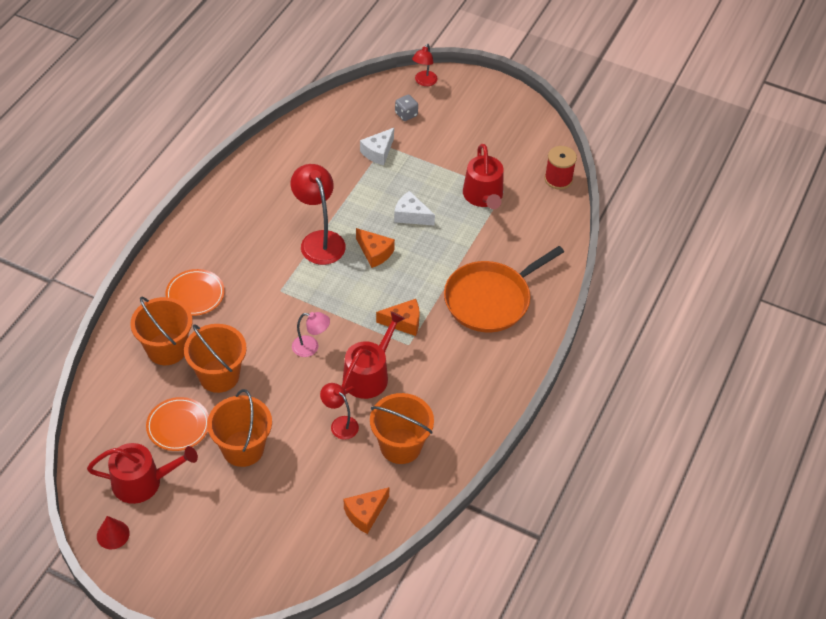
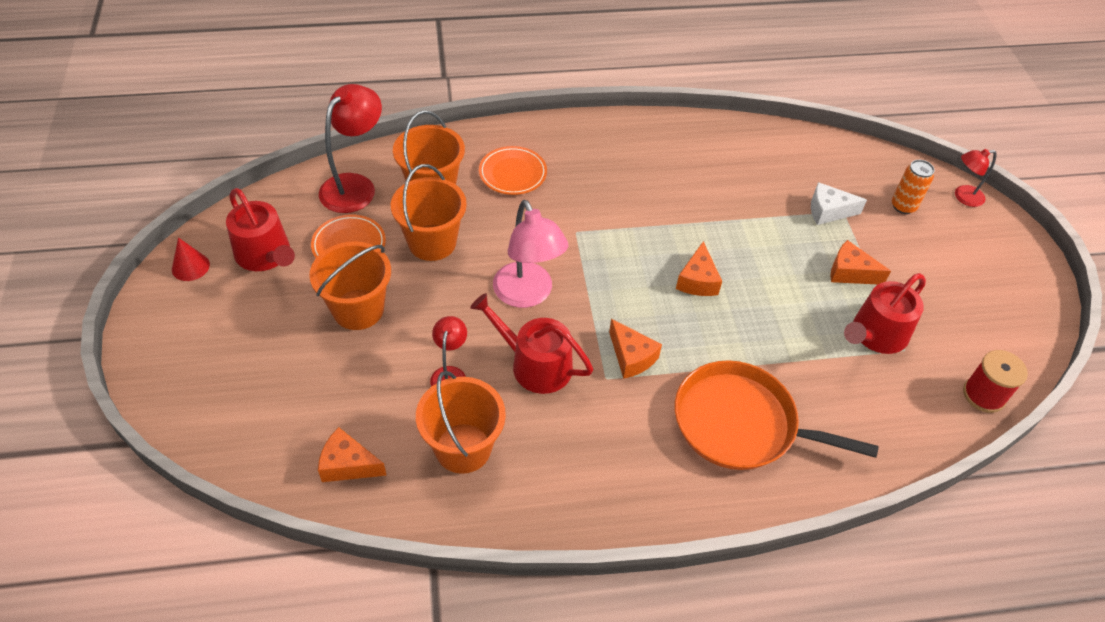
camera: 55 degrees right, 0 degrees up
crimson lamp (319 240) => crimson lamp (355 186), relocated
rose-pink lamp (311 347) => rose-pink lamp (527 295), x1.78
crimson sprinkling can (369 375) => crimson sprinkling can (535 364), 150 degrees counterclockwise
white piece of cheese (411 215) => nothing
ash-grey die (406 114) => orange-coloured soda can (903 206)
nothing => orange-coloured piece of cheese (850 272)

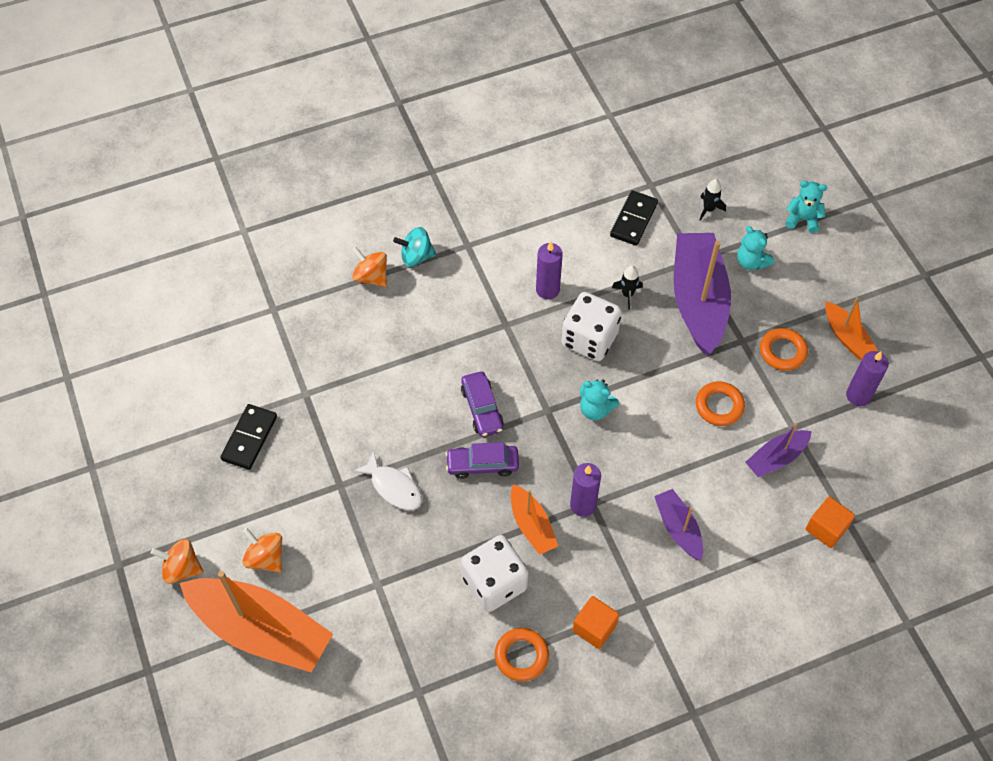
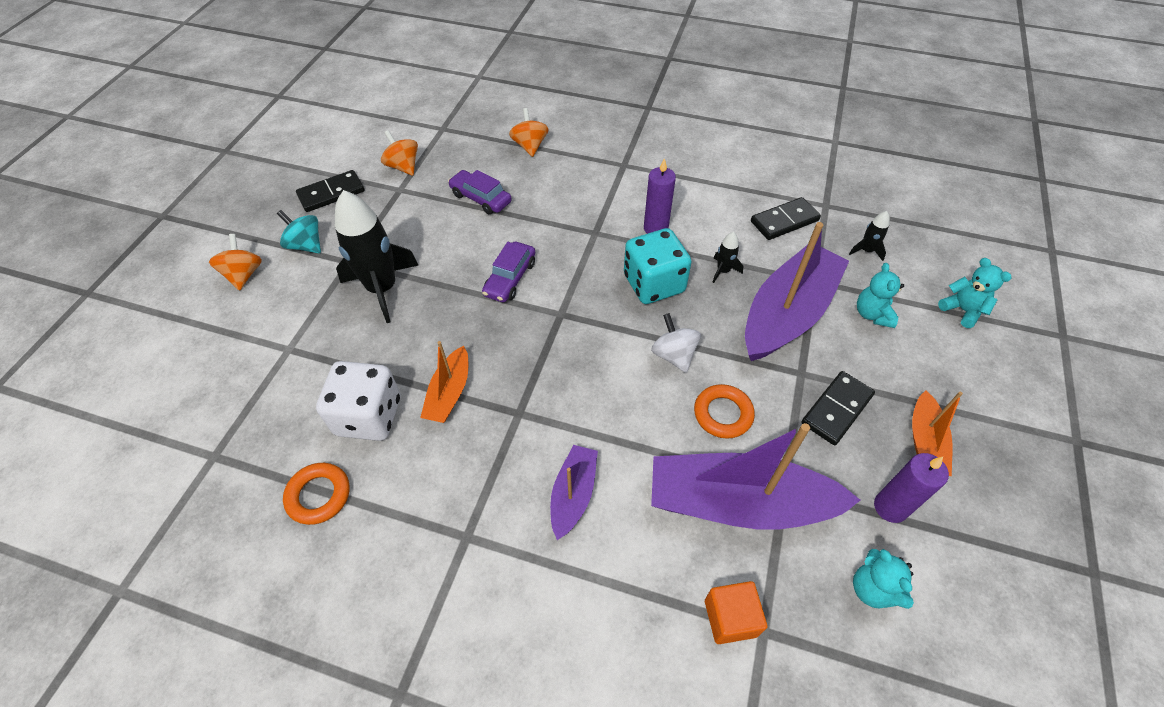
camera: 40 degrees right, 5 degrees down
orange-coloured toy top (182 568) => orange-coloured toy top (403 166), relocated
orange-coloured sailboat (261 630) => nothing
white fish (394 487) => jet-black toy rocket (382 289)
aqua toy top (416 257) => aqua toy top (306 245), relocated
violet automobile (482 465) => violet automobile (481 198), relocated
white die (589 339) => aqua die (654 284)
violet candle (583 505) => nothing
orange-coloured solid cube (594 628) => nothing
aqua stuffed bear (595 409) => aqua stuffed bear (872 589), relocated
violet sailboat (776 458) => violet sailboat (738 503), x1.97
orange-coloured torus (782 352) => jet-black domino tile (837 409)
nothing => white toy top (674 355)

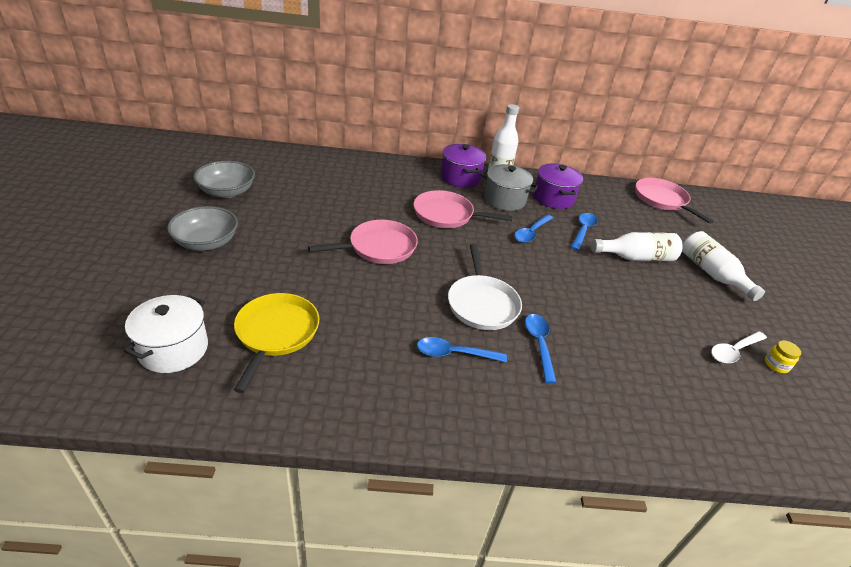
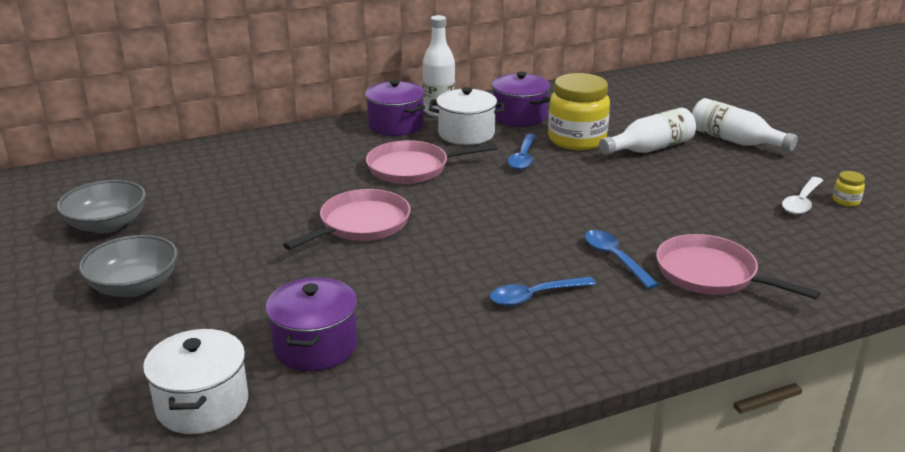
camera: 20 degrees left, 10 degrees down
golden pan (276 333) => violet cooking pot (315 346)
white pan (482 304) => nothing
ash-grey cooking pot (504 200) => white cooking pot (466 134)
blue spoon (583 231) => golden jar (577 140)
rose-pink pan (662 200) => rose-pink pan (710 274), relocated

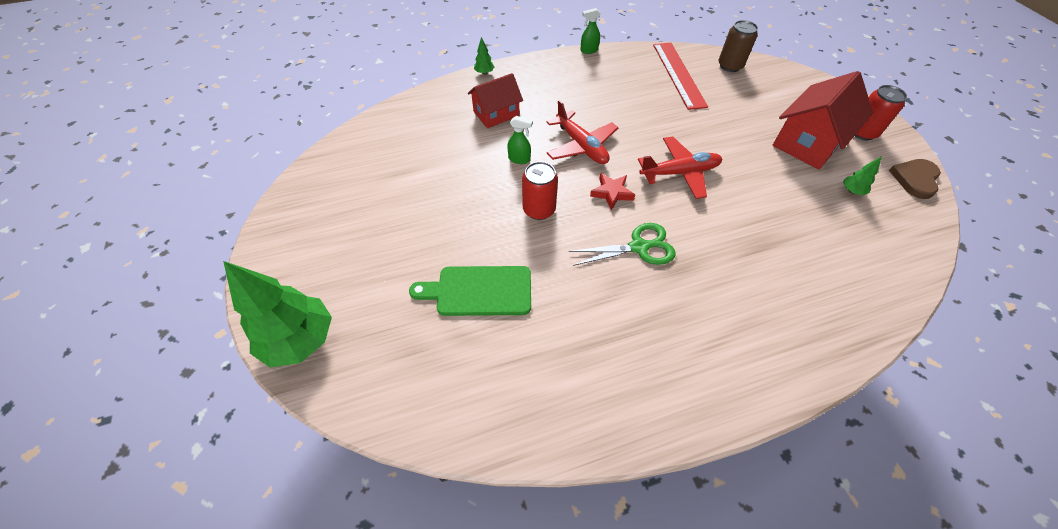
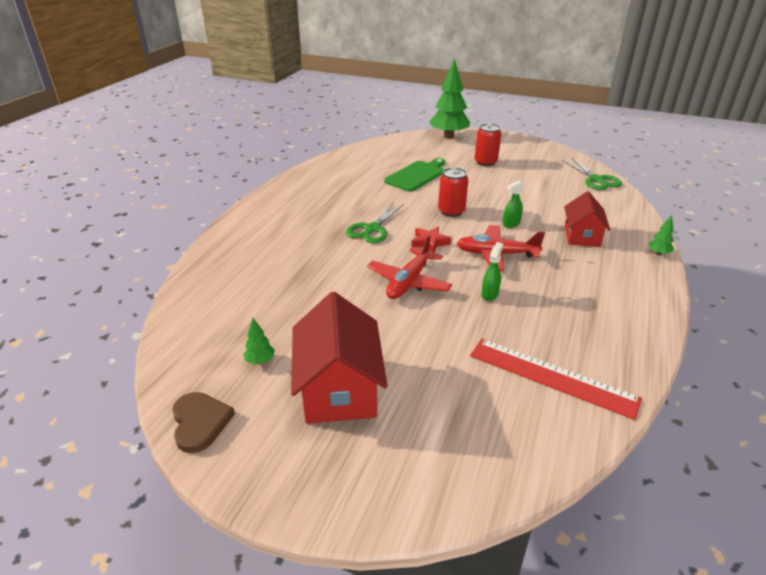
camera: 130 degrees right, 20 degrees down
leaf-green spray bottle (589 50) => leaf-green spray bottle (490 294), relocated
brown soda can (730 66) => nothing
crimson soda can (862 132) => crimson soda can (485 162), relocated
nothing => leaf-green scissors (596 179)

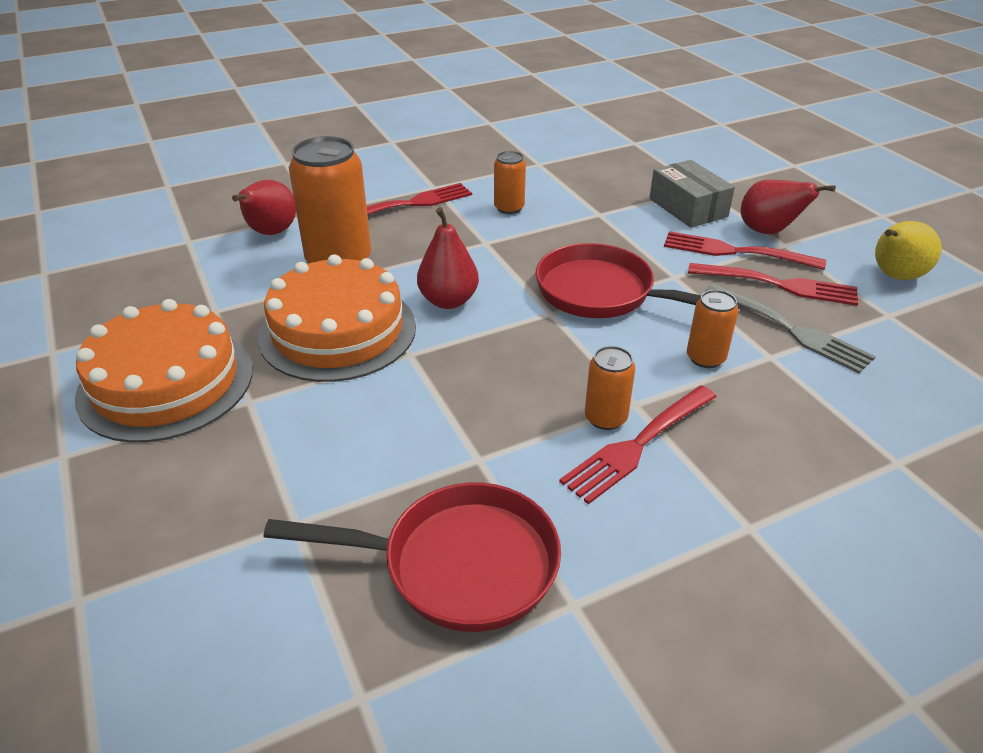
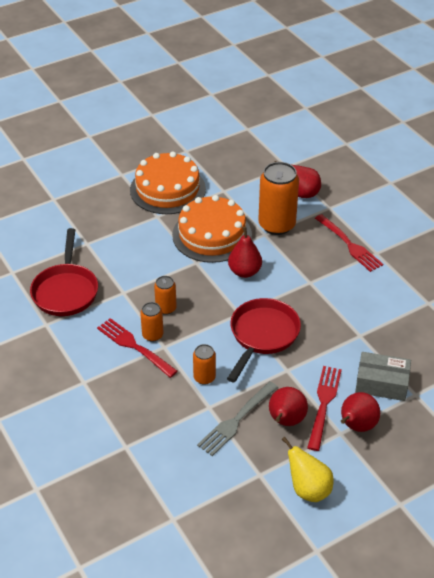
camera: 85 degrees right, 5 degrees up
orange-coloured soda can (509 208) => orange-coloured soda can (166 308), relocated
ash-grey parcel (688 207) => ash-grey parcel (381 383), 45 degrees clockwise
crimson dinner fork (777 285) => crimson toy pear (286 421)

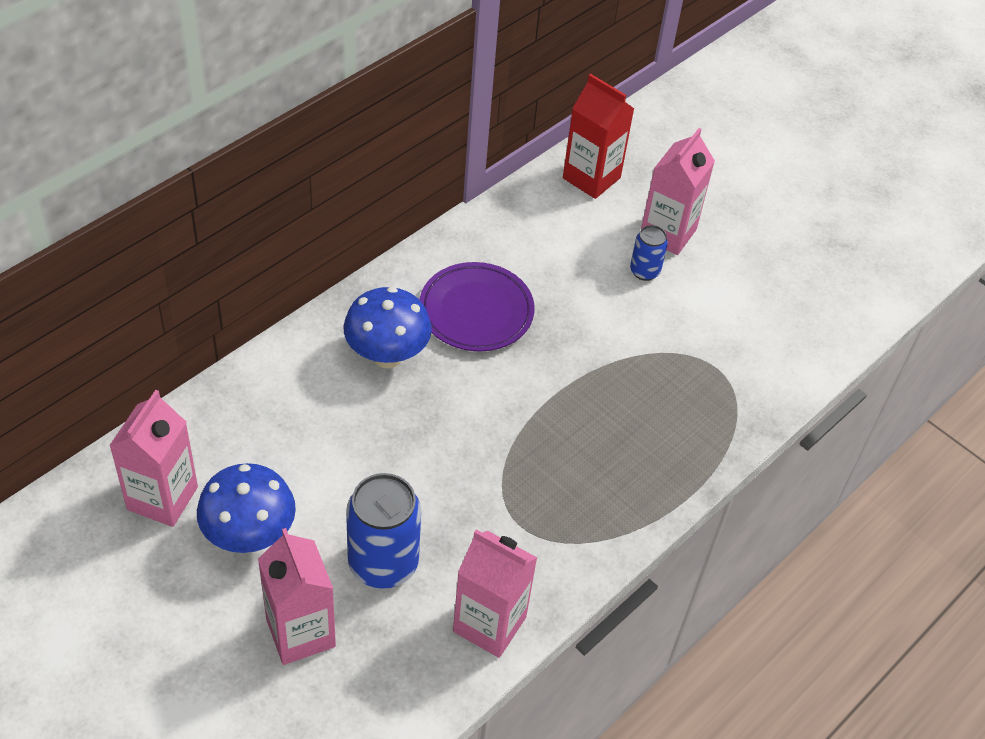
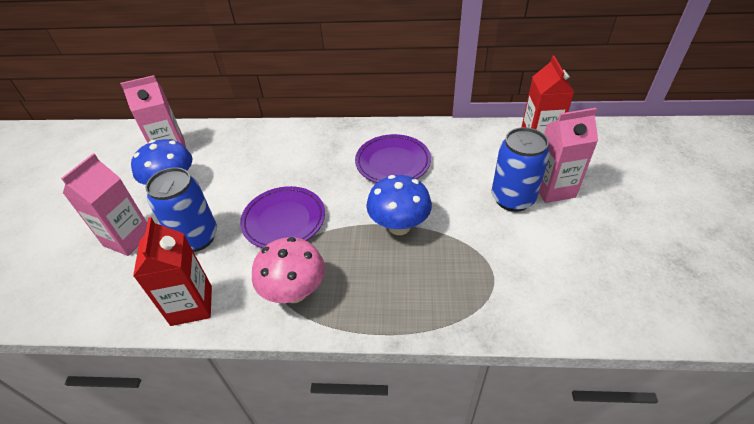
camera: 55 degrees right, 5 degrees down
blue fungus (387 356) => blue fungus (399 226), relocated
rose-pink carton (489 624) => crimson carton (191 305)
blue soda can (644 271) => blue soda can (512 199), x1.89
nothing => violet plate (284 220)
nothing => rose-pink fungus (295 292)

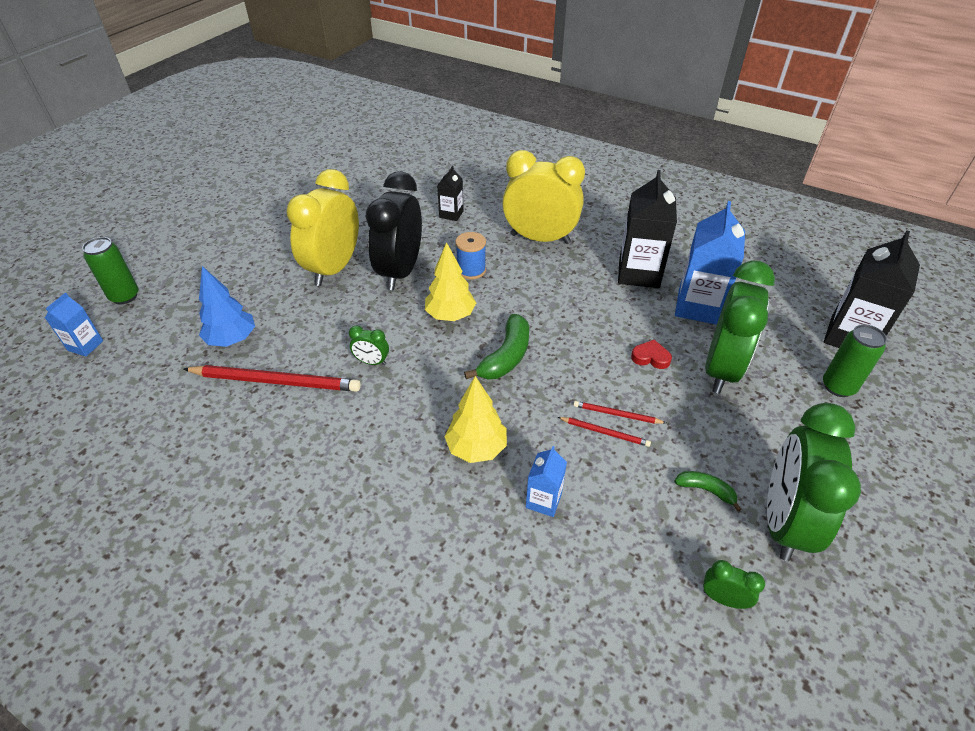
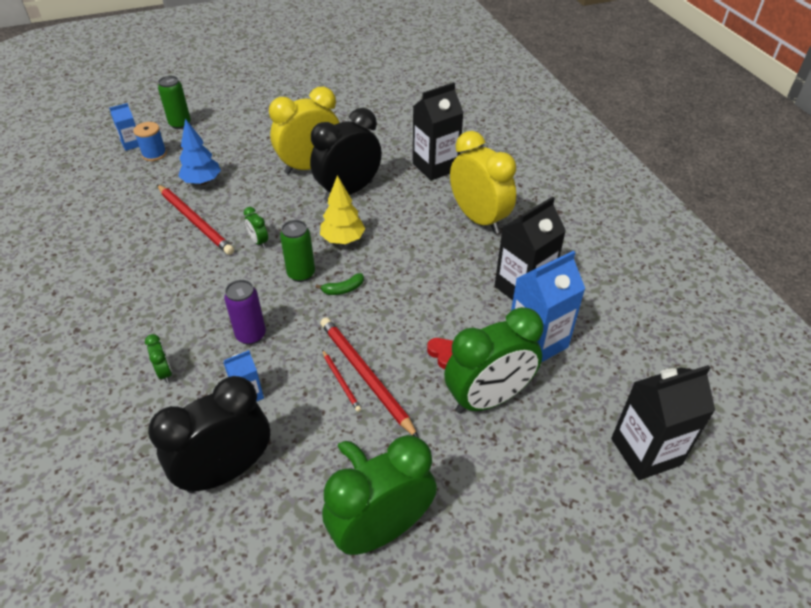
camera: 40 degrees right, 0 degrees up
jet-black carton (451 214) => jet-black carton (435 167), x1.92
golden fir tree (476 448) => violet soda can (251 335)
blue bobbin (471 270) => blue bobbin (154 154), relocated
leaf-green banana (506 356) => leaf-green banana (343 289), x0.56
crimson pencil (616 414) => crimson pencil (365 376), x2.06
leaf-green bedside clock (723 598) => leaf-green bedside clock (165 372), relocated
leaf-green soda can (838 387) => leaf-green soda can (301 274), relocated
nothing => jet-black bedside clock (226 471)

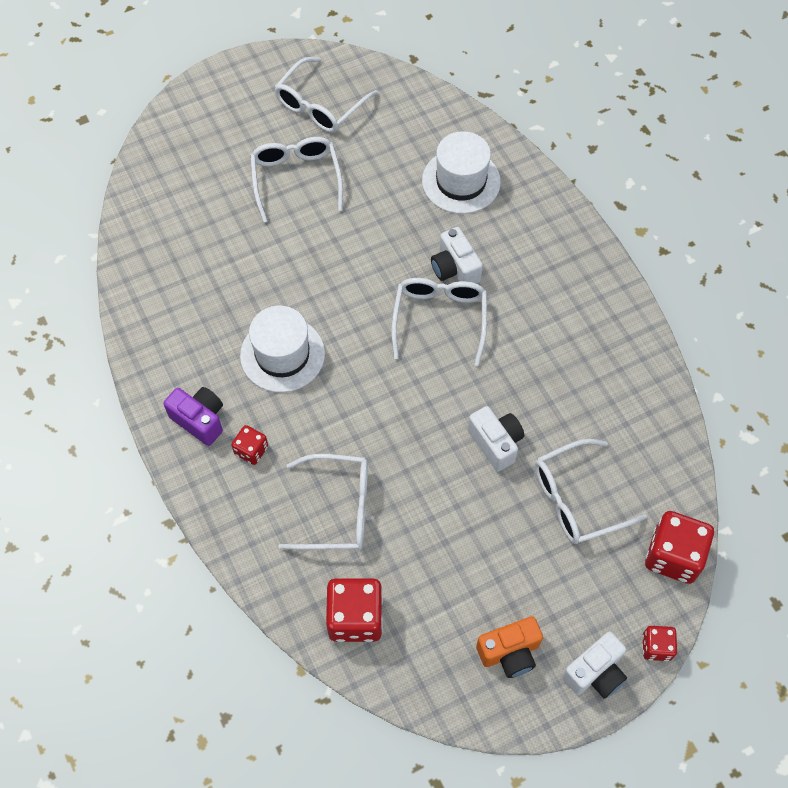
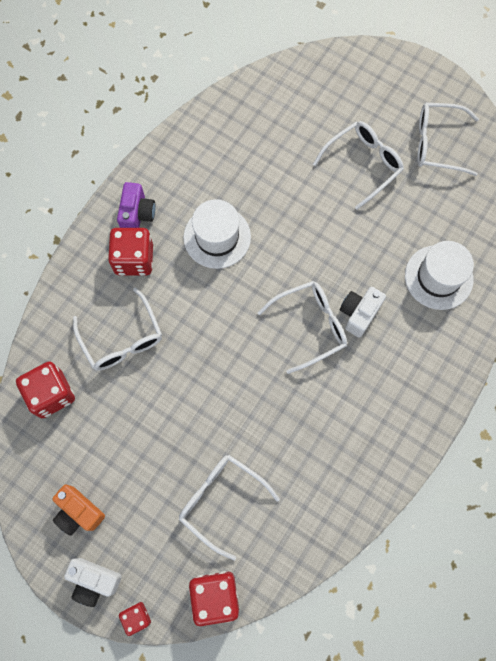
camera: 60 degrees right, 10 degrees up
crimson die (251 450) => crimson die (134 259), x1.83
white compact camera (495 443) => nothing

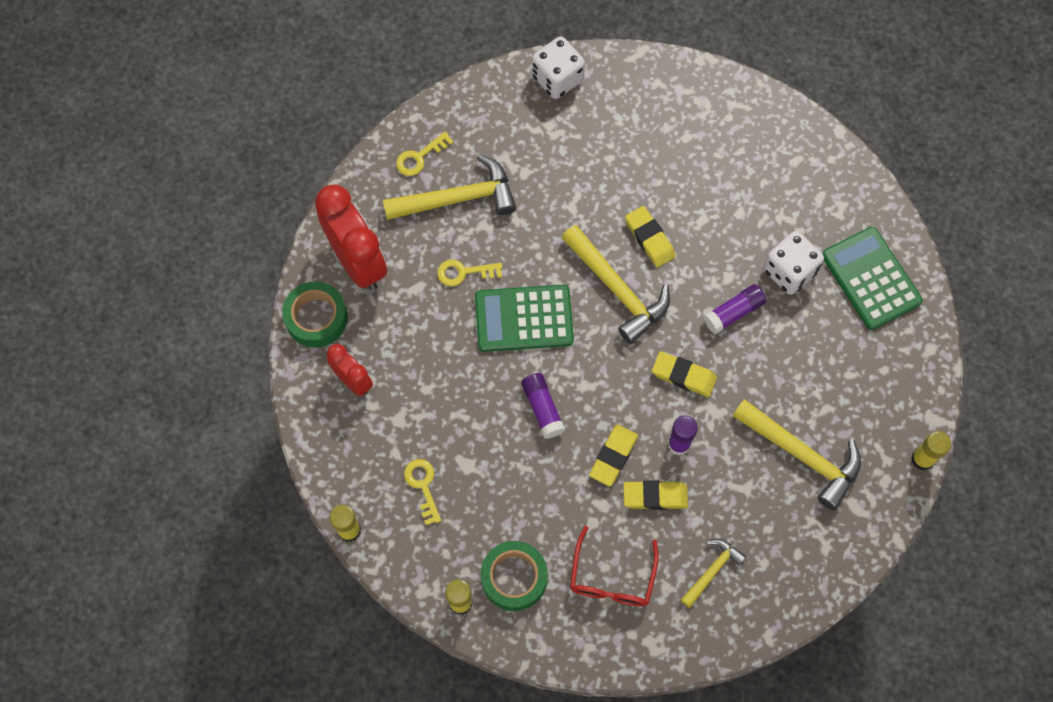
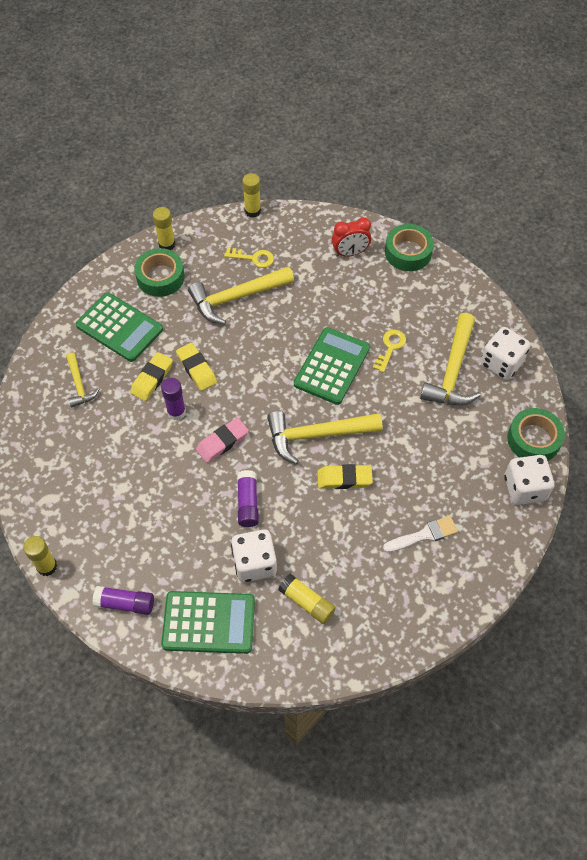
camera: 120 degrees right, 10 degrees down
crimson bedside clock (358 261) => nothing
golden key (420 157) => white die (501 363)
violet glue stick (542 408) => violet glue stick (125 603), relocated
crimson eyeglasses (612 578) => leaf-green pocket calculator (119 327)
golden eraser (683 376) => rose-pink eraser (222 442)
golden claw hammer (802 455) => golden claw hammer (236 298), relocated
nothing => golden glue stick (307 602)
nothing => white brush (424 535)
nothing => leaf-green tape (533 439)

